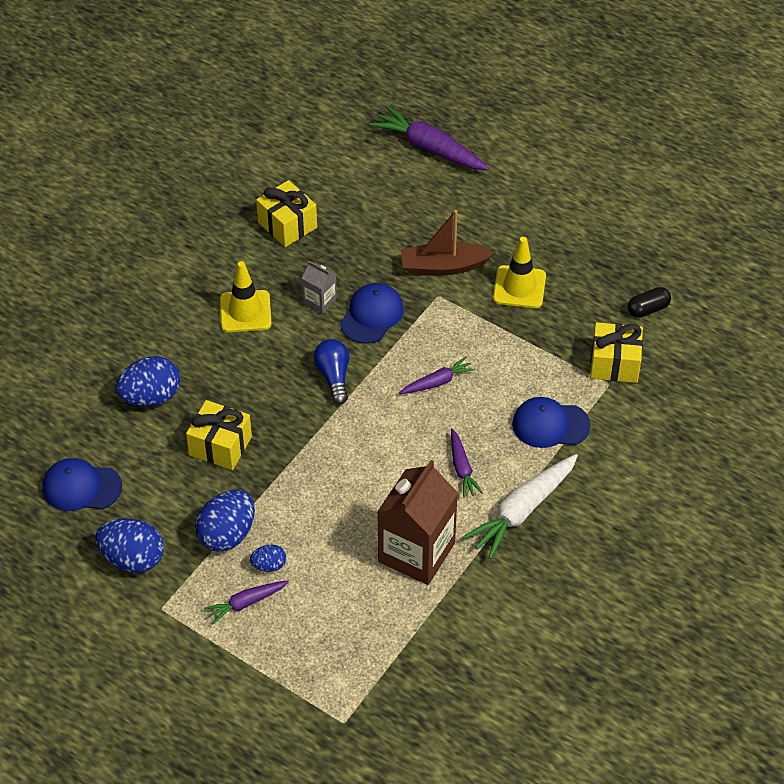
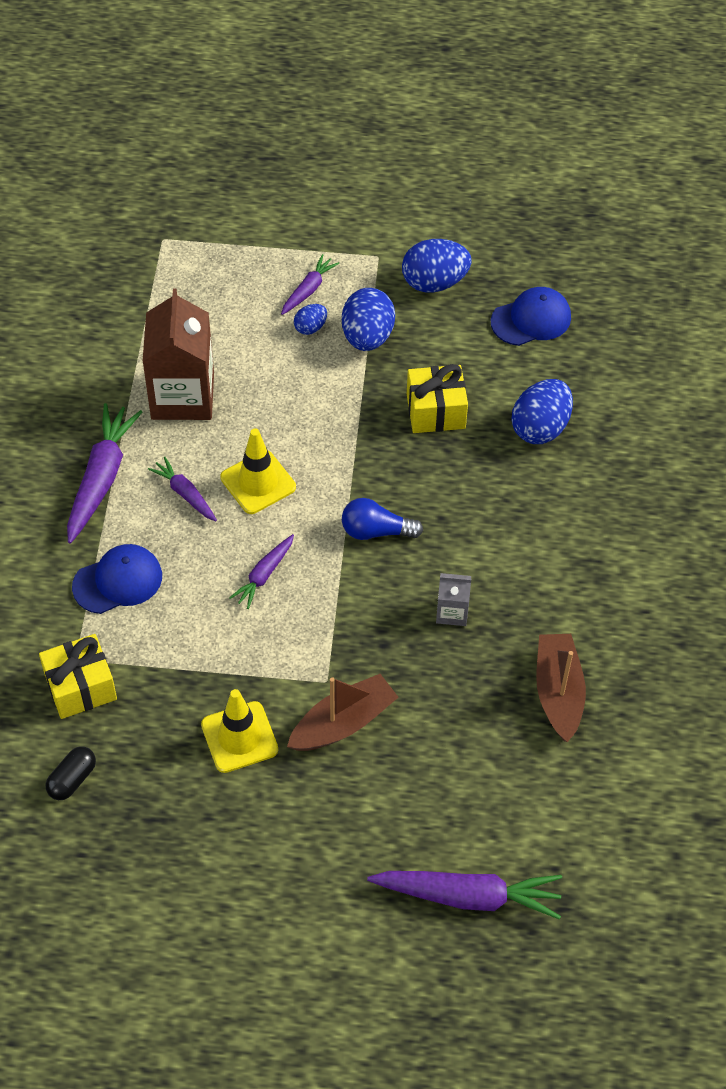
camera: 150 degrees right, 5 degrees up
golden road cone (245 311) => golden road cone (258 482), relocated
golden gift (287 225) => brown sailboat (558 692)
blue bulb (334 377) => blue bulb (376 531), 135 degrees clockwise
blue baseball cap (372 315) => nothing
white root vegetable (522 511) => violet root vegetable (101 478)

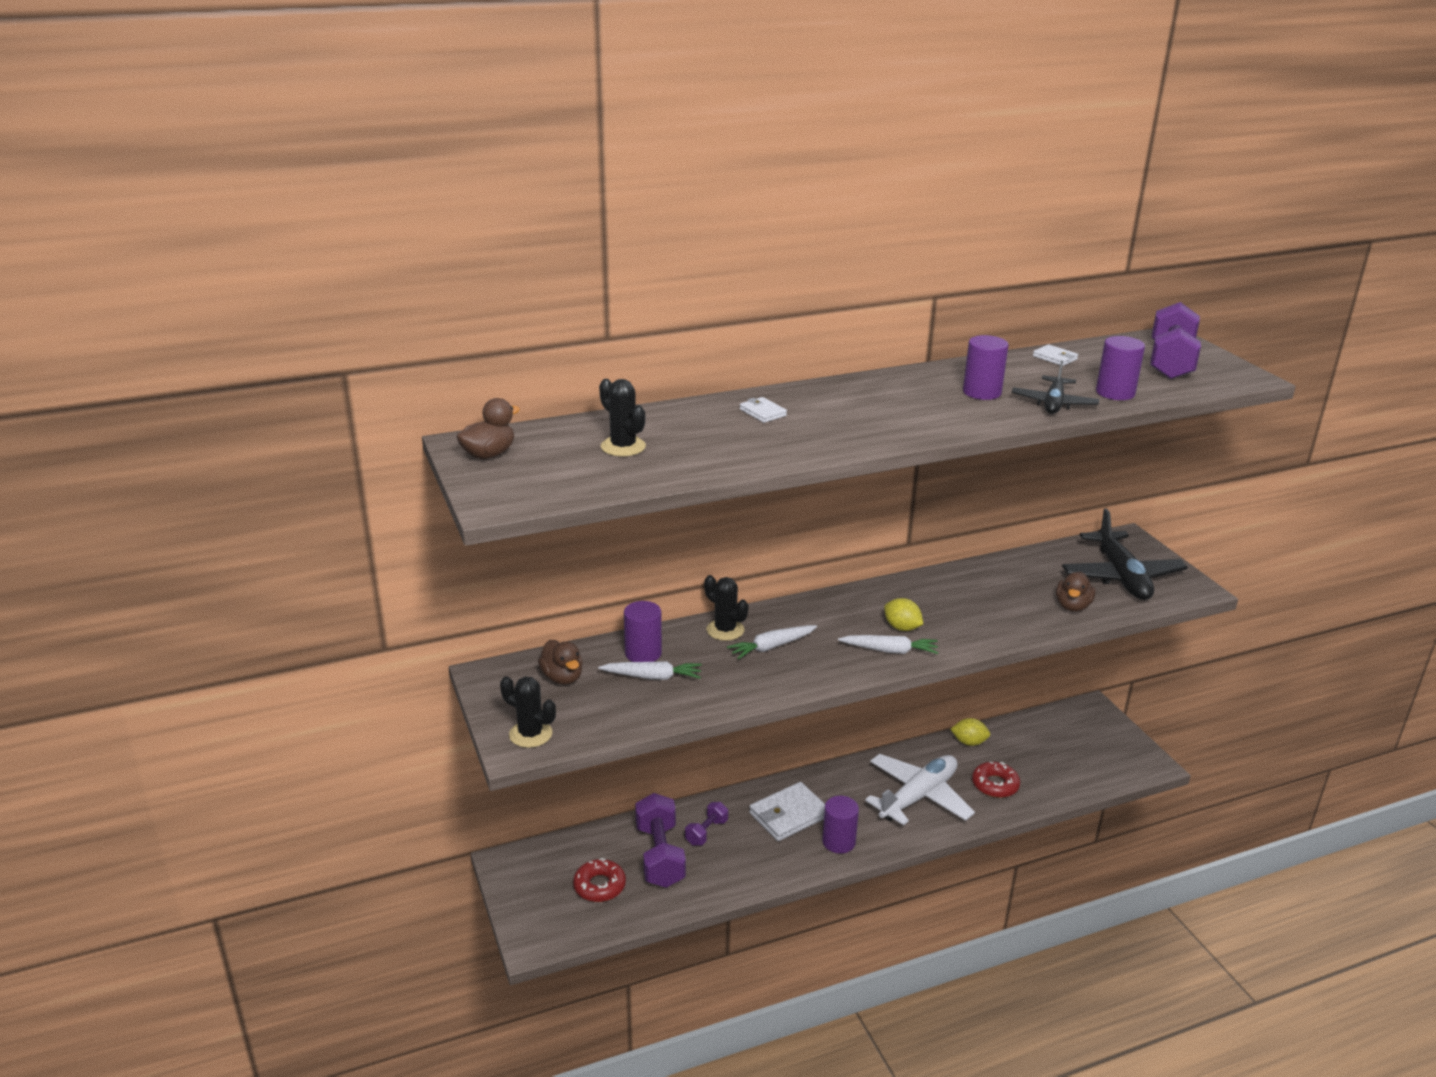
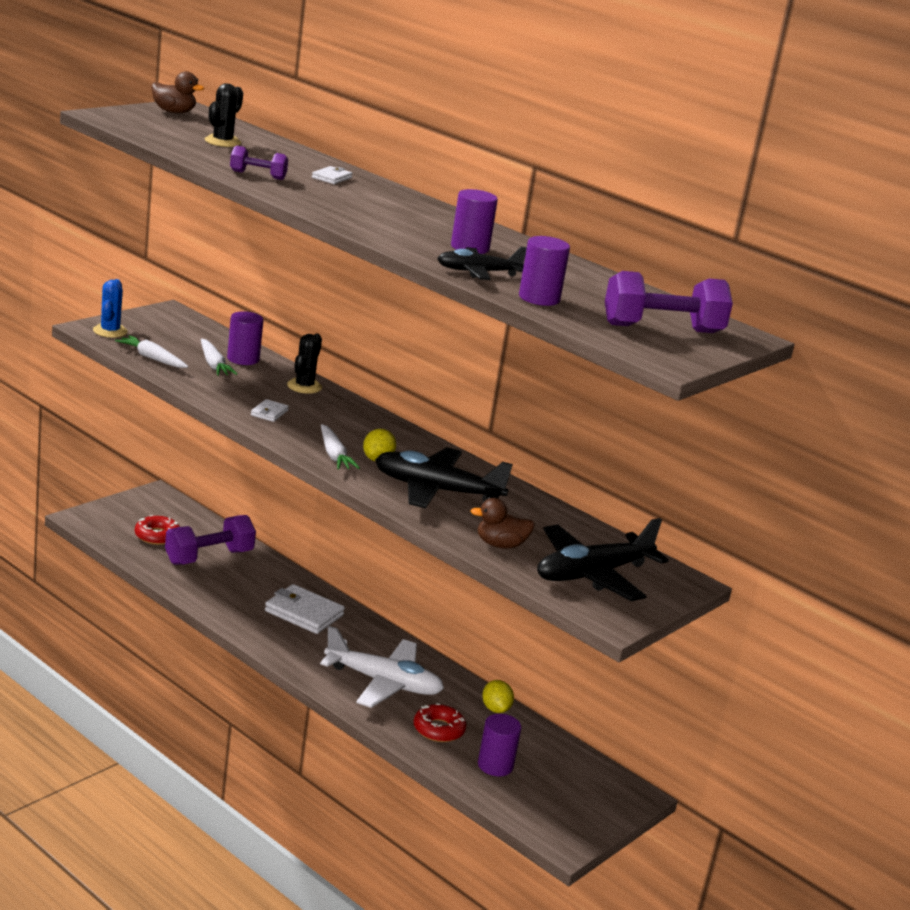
camera: 60 degrees right, 5 degrees down
jet-black cactus (530 734) => blue cactus (110 331)
brown toy duck (562 677) => nothing
violet free weight (706 832) => violet free weight (258 175), relocated
white root vegetable (772 647) => white root vegetable (152 358), relocated
violet solid cylinder (838 842) => violet solid cylinder (495 765), relocated
white wallet (1055 358) => white wallet (269 413), relocated
nothing => jet-black aeroplane (436 490)

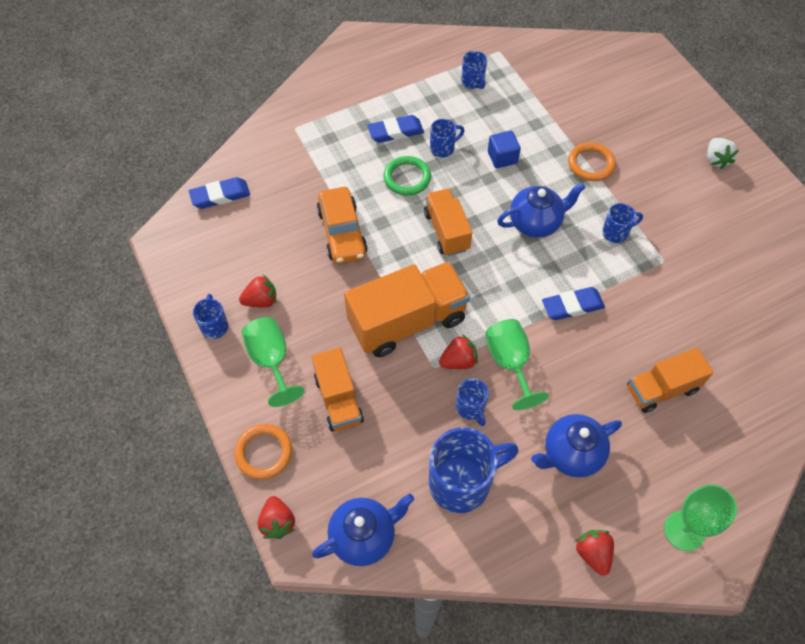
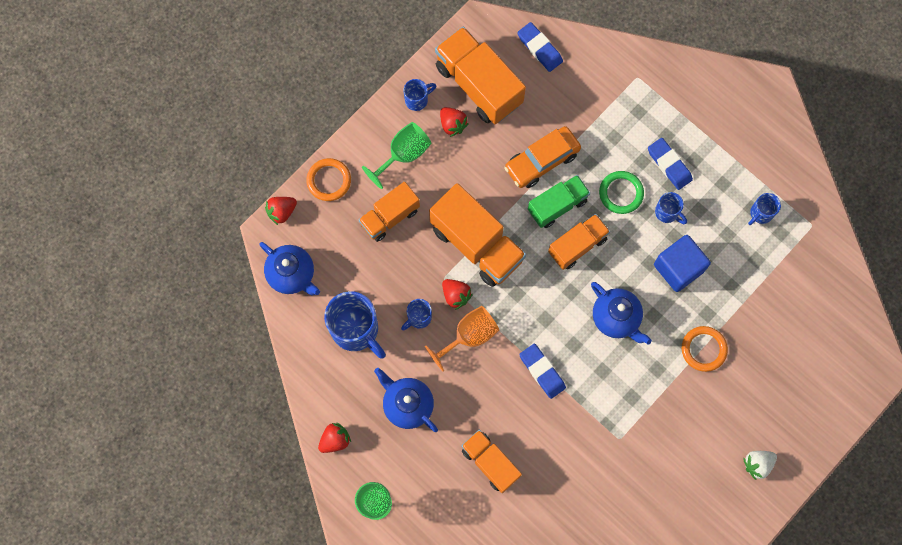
camera: 70 degrees right, 15 degrees up
leaf-green wine glass (510 363) => orange-coloured wine glass (469 336)
blue solid cube (502 157) => blue solid cube (678 268), x1.59
blue coffee mug (616 233) => nothing
nothing => orange-coloured truck (478 85)
nothing => leaf-green truck (557 205)

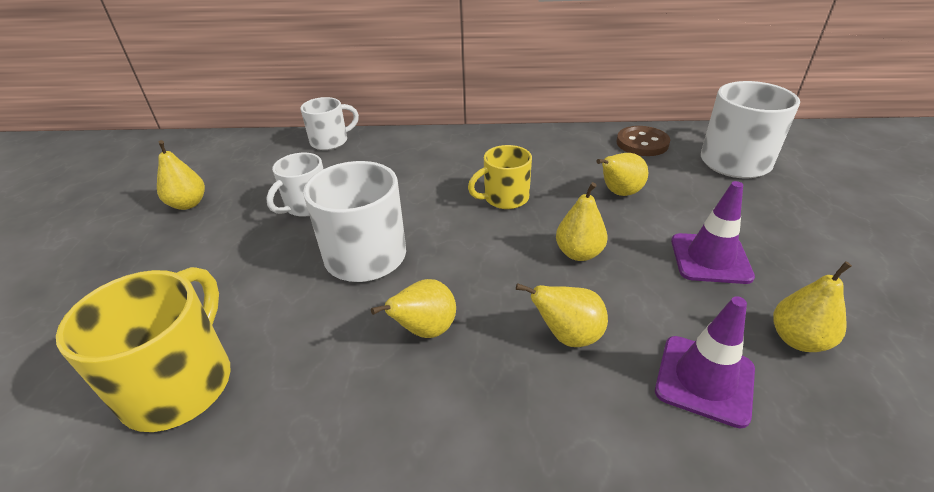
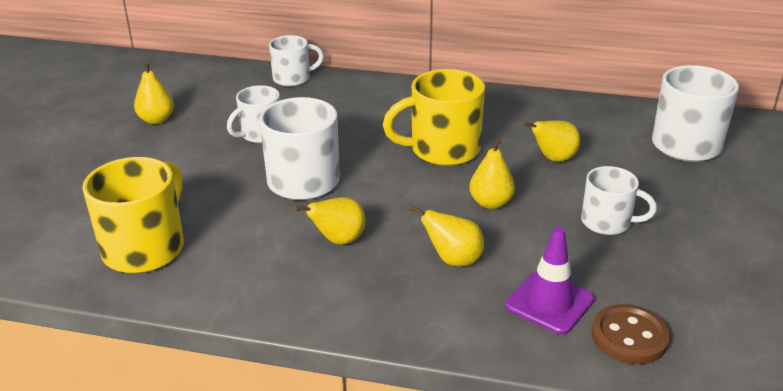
camera: 10 degrees right, 5 degrees down
golden coffee mug (504 198) => golden coffee mug (442 150), x1.61
brown sewing button (642 143) => brown sewing button (629 336), relocated
violet road cone (710 258) => white coffee mug (607 222)
golden toy pear (798 340) => nothing

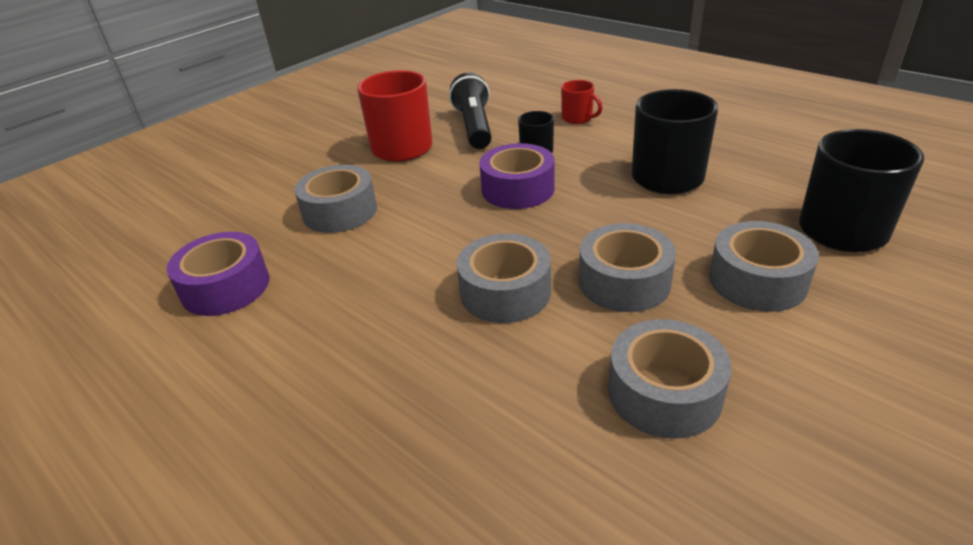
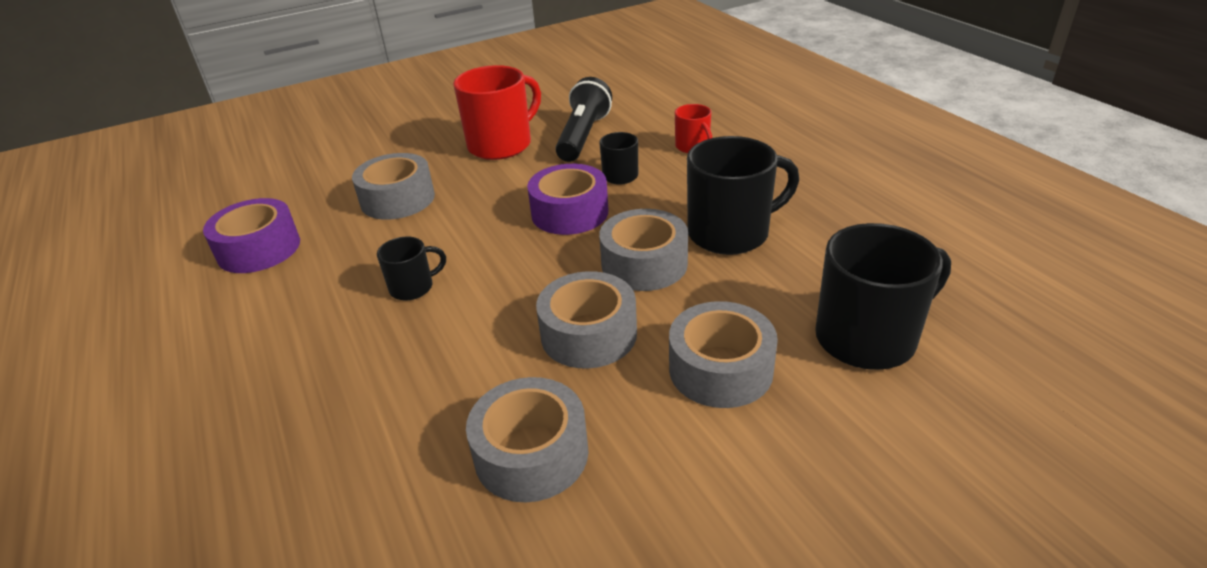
camera: 20 degrees right, 0 degrees up
ash-grey tape (505 292) => ash-grey tape (644 264), relocated
nothing => jet-black coffee mug (413 287)

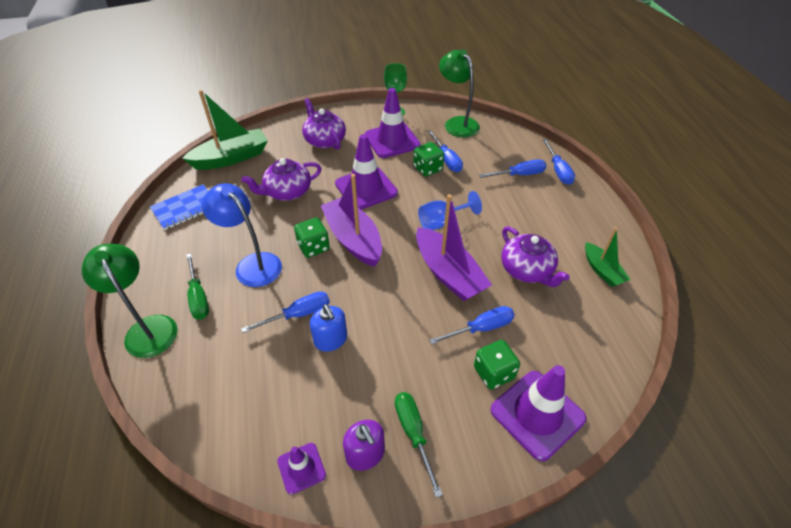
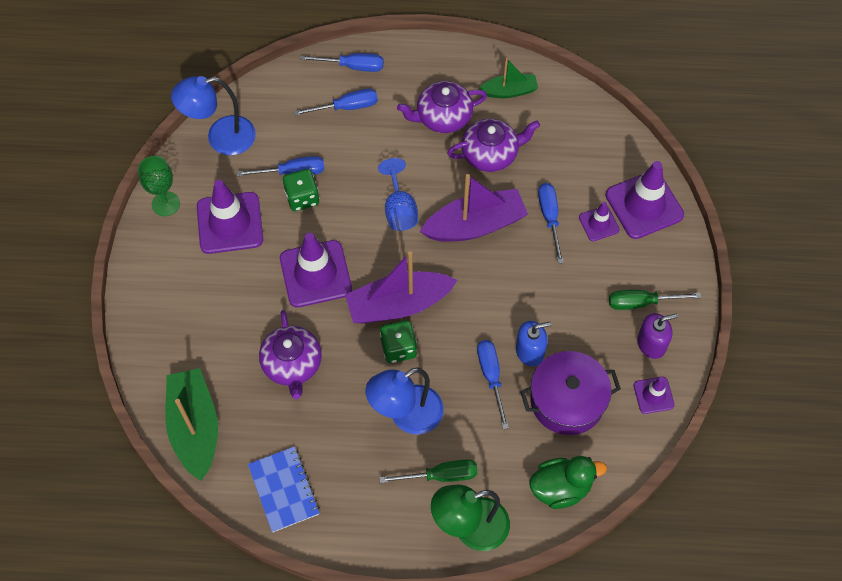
camera: 75 degrees left, 15 degrees up
violet teapot (324 140) => violet teapot (443 117), relocated
leaf-green lamp (457 123) => blue lamp (221 138)
leaf-green die (494 373) => violet road cone (598 223)
blue screwdriver (519 175) => blue screwdriver (346 107), 75 degrees clockwise
nothing => violet cooking pot (567 400)
nothing => leaf-green toy duck (561 488)

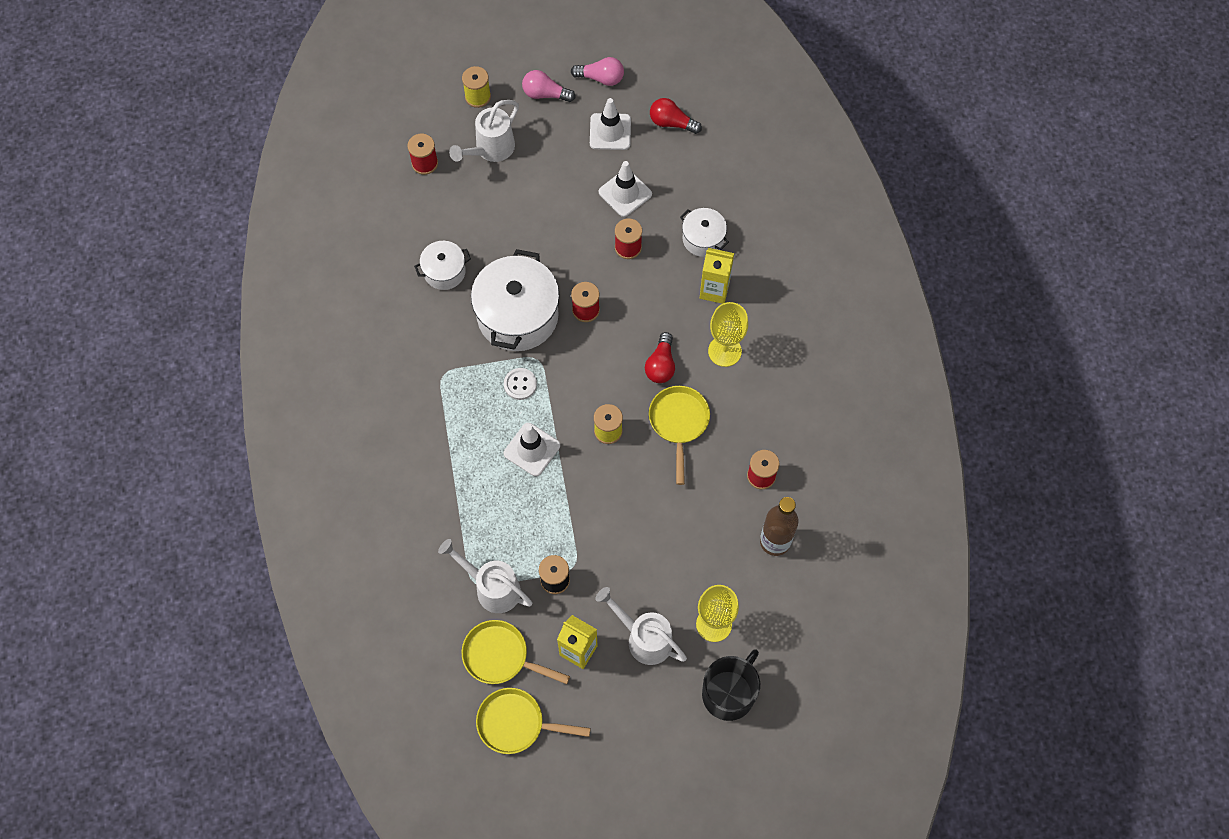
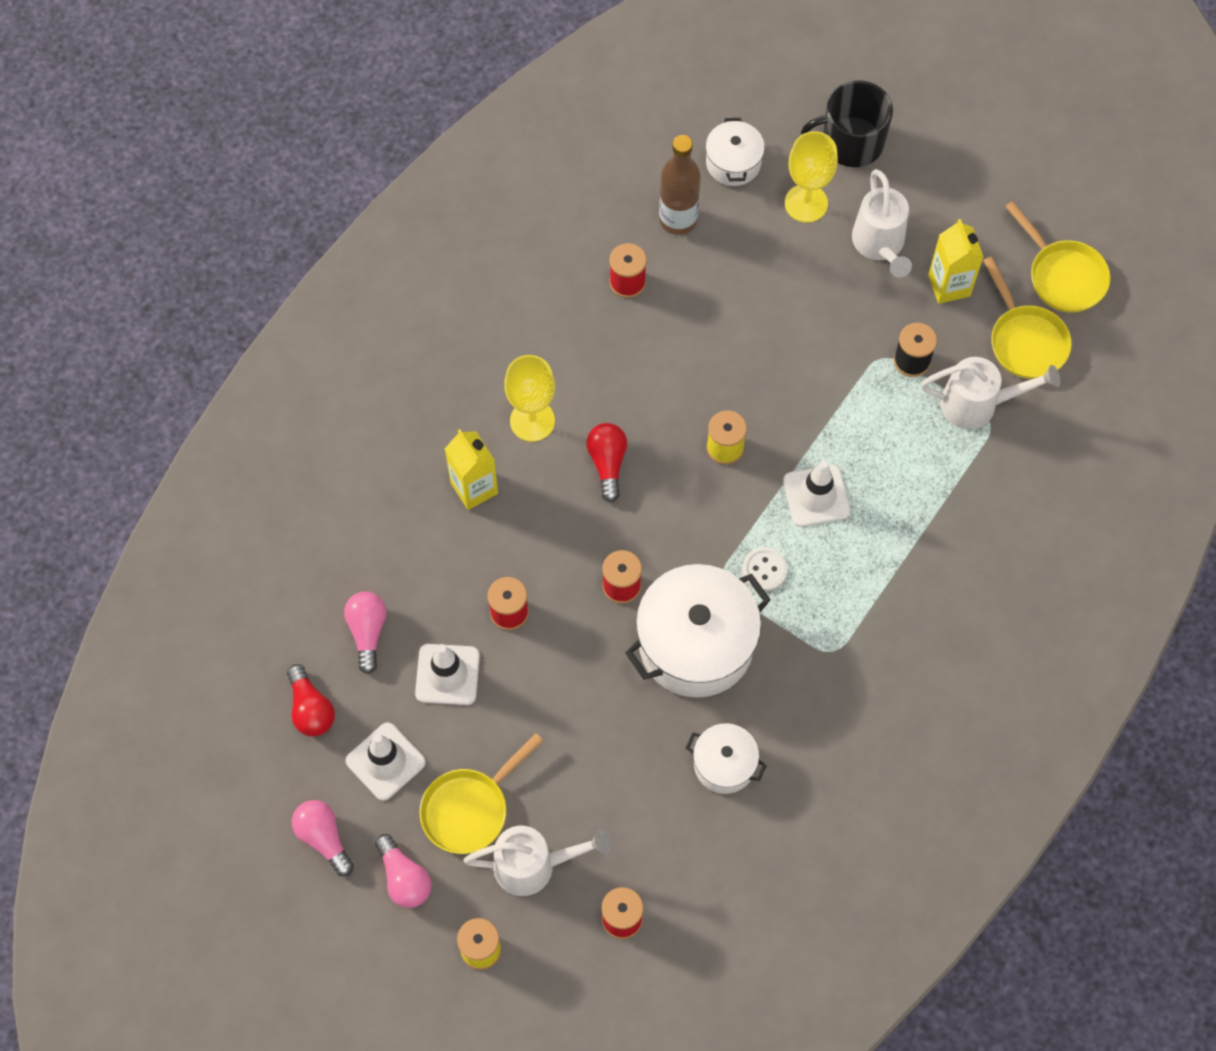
camera: 135 degrees left, 0 degrees up
white sprinkling can (492 588) => white sprinkling can (977 404), 75 degrees counterclockwise
crimson bulb (661 365) => crimson bulb (607 463), 60 degrees counterclockwise
golden pan (678 423) => golden pan (470 809), relocated
white cooking pot (703 239) => white cooking pot (733 163), relocated
nothing => rose-pink bulb (367 632)

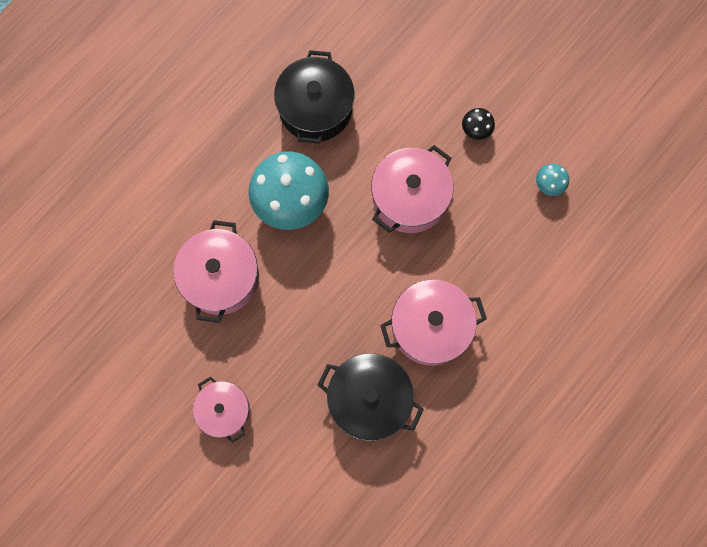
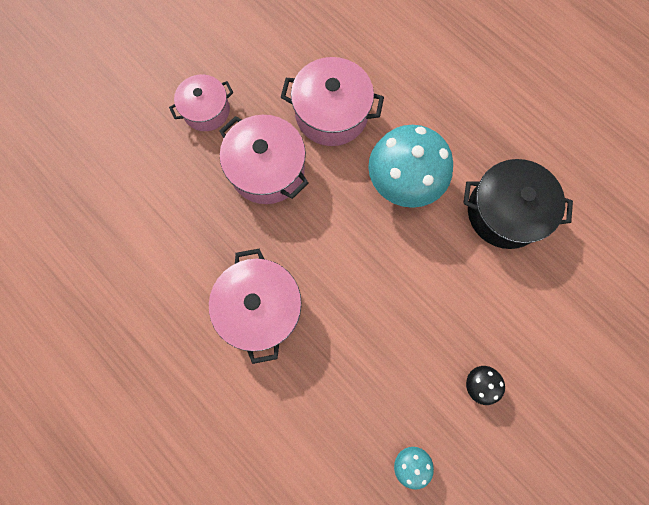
camera: 95 degrees right, 0 degrees up
jet-black cooking pot (369 399) => nothing
rose-pink cooking pot (410 198) => rose-pink cooking pot (267 169), relocated

